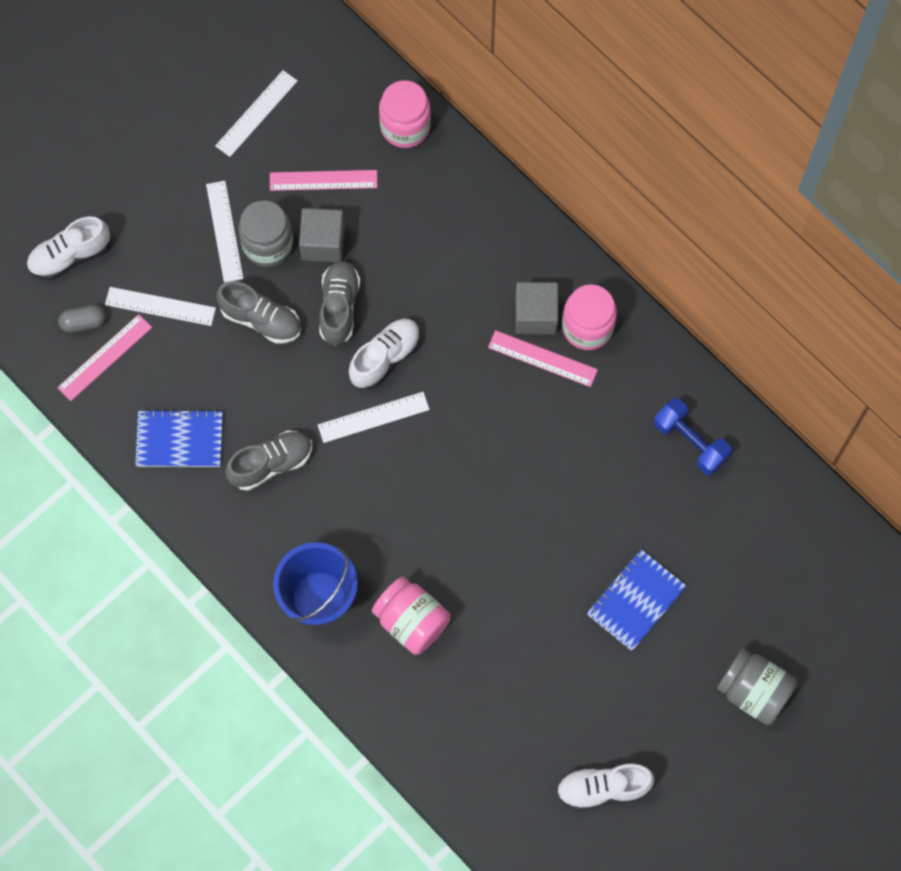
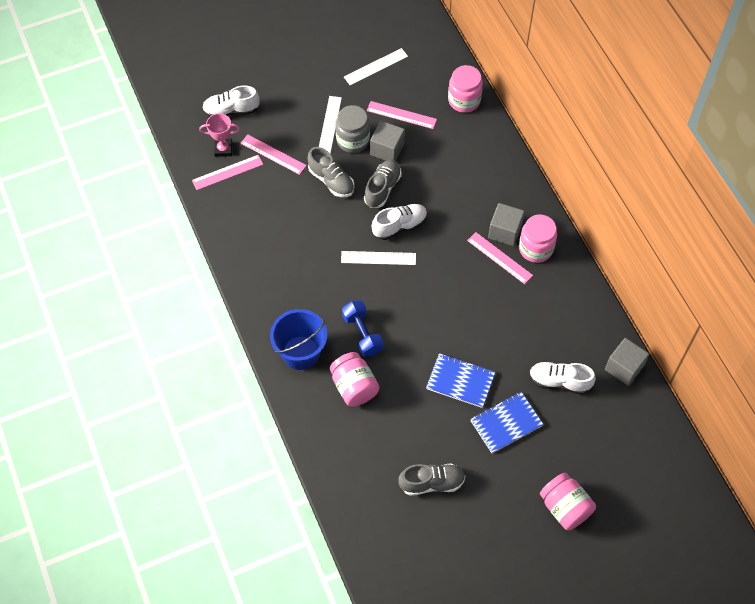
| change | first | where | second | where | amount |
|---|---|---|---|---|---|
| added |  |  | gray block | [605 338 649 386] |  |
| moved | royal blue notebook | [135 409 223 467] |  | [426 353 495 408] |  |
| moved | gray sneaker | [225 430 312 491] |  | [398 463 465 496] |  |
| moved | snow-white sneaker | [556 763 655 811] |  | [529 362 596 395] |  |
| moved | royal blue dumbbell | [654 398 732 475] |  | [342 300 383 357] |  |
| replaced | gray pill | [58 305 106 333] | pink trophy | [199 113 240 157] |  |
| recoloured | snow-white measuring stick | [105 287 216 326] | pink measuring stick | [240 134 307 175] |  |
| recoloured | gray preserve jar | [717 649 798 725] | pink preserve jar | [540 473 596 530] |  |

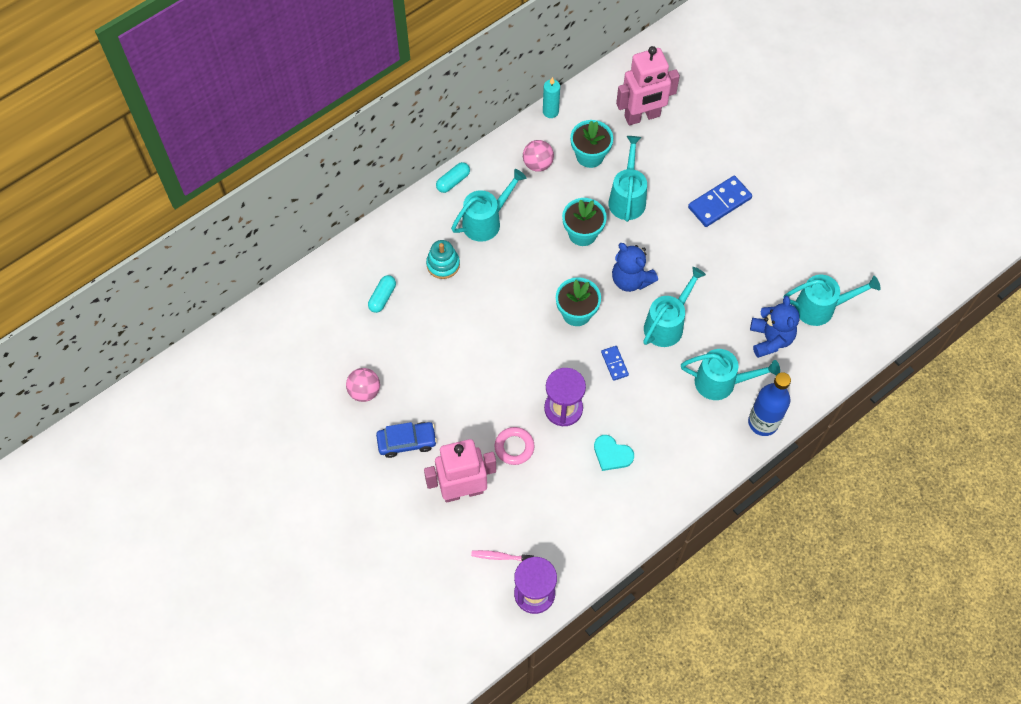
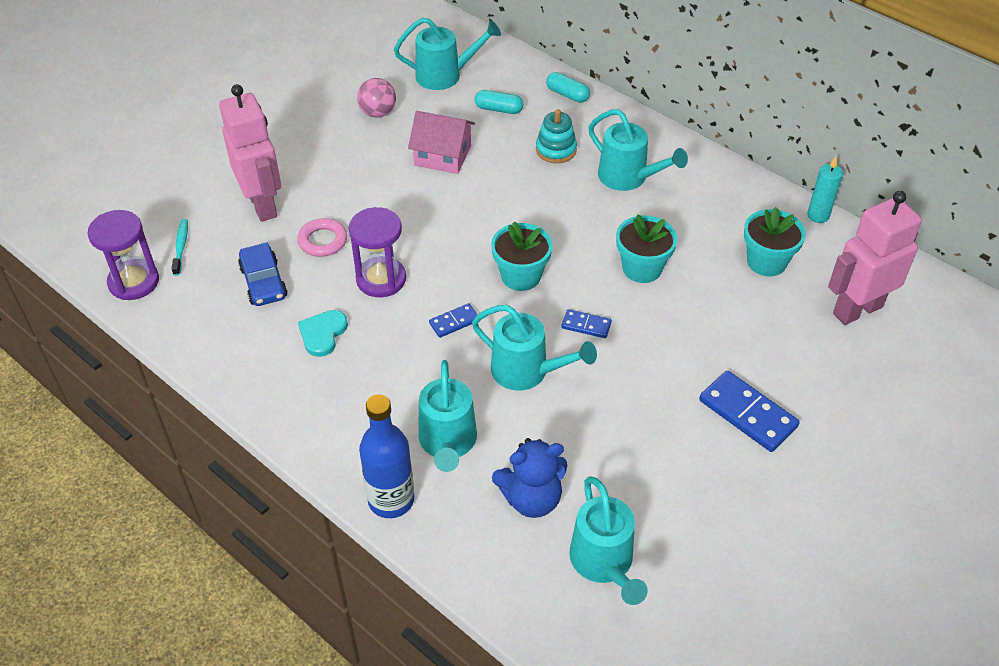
| change | first | where | second | where | amount |
|---|---|---|---|---|---|
| removed | pink sphere | [523 140 554 172] |  |  |  |
| added |  |  | pink toy house | [408 111 475 174] |  |
| moved | royal blue car | [376 422 437 458] |  | [238 243 288 306] |  |
| moved | turquoise pill | [436 162 470 193] |  | [546 72 590 103] |  |
| moved | turquoise watering can | [608 136 647 222] |  | [394 18 501 90] |  |
| replaced | royal blue stuffed bear | [612 243 658 292] | royal blue domino piece | [561 309 612 338] |  |
| recoloured | pink tooth brush | [471 550 534 561] | turquoise tooth brush | [172 219 188 276] |  |
| turned | pink robot figure | [616 46 680 125] |  | [828 191 922 325] | 90 degrees clockwise |

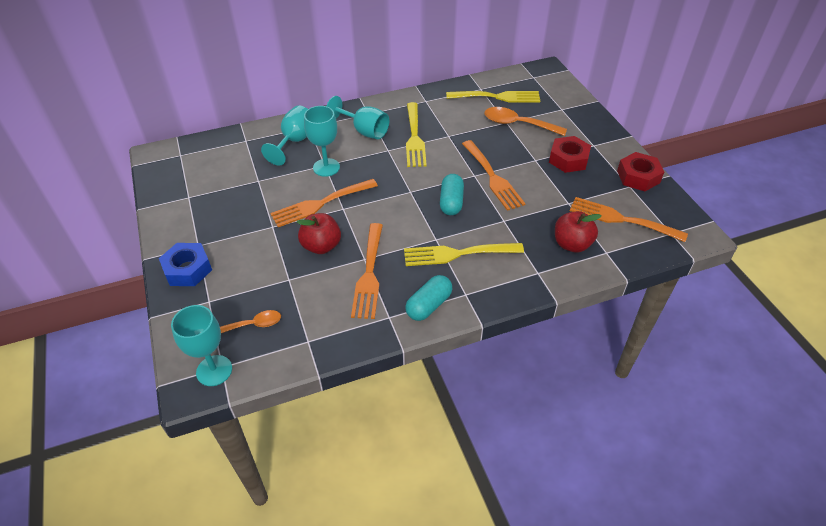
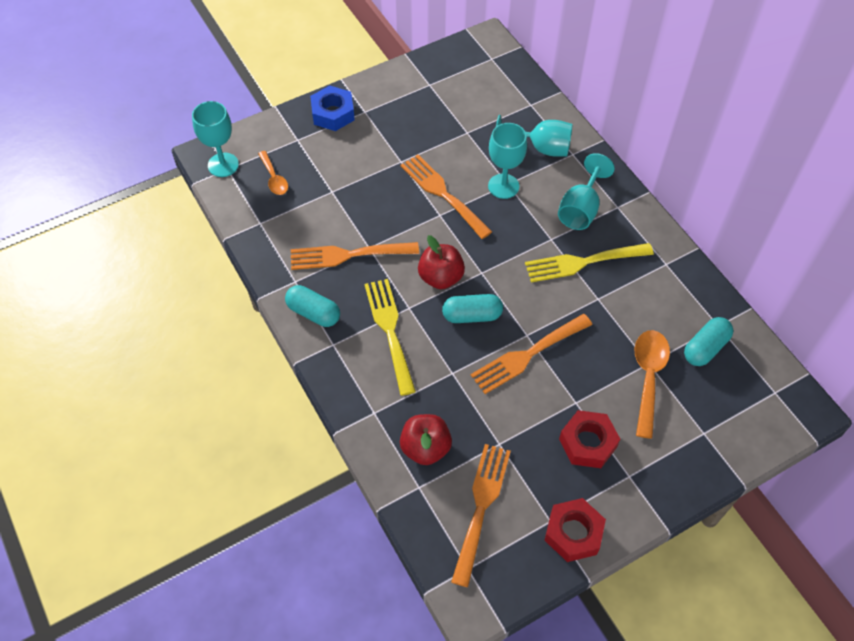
| change | first | where | second | where | amount |
|---|---|---|---|---|---|
| moved | crimson apple fruit | [297 213 341 254] |  | [418 235 465 289] |  |
| replaced | yellow table fork | [446 91 540 102] | turquoise pill | [684 317 733 366] |  |

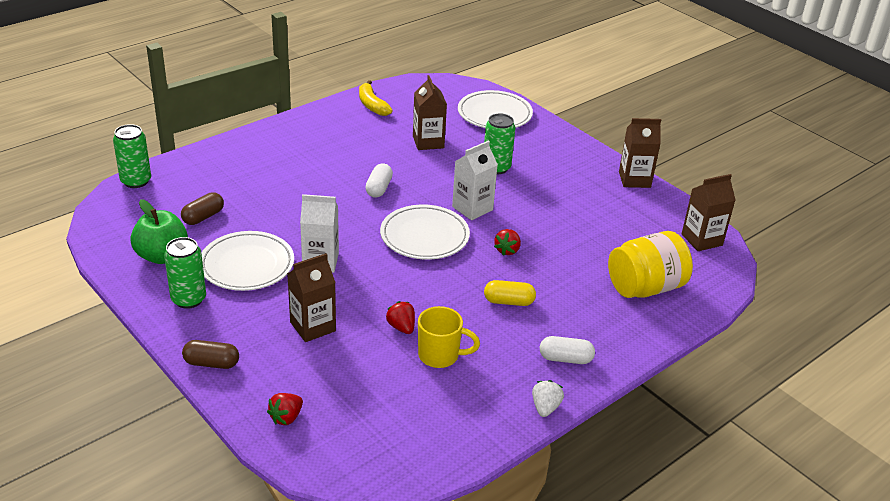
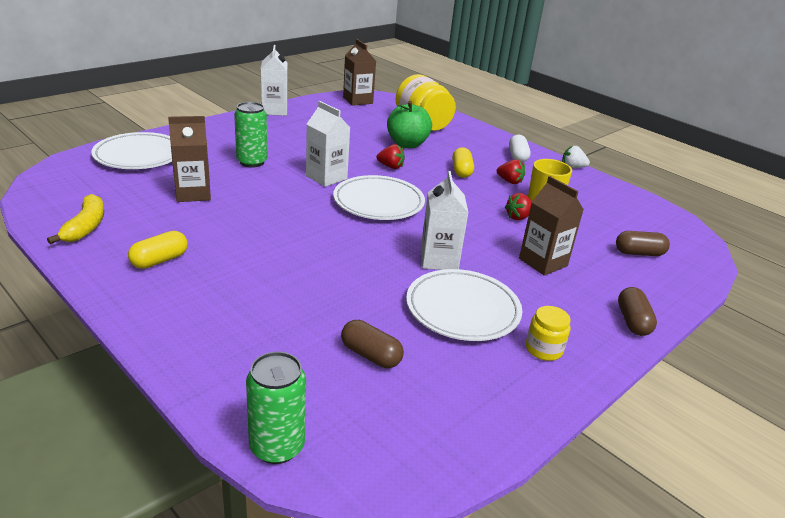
| change | first | where | second | where | amount |
|---|---|---|---|---|---|
| removed | snow-white pill | [365 163 393 198] |  |  |  |
| added |  |  | yellow pill | [128 231 188 269] |  |
| added |  |  | brown pill | [616 231 670 256] |  |
| moved | leaf-green apple fruit | [130 199 188 264] |  | [387 101 432 148] |  |
| moved | crimson strawberry | [267 393 303 425] |  | [497 159 525 184] |  |
| replaced | leaf-green soda can | [164 237 206 309] | yellow preserve jar | [526 306 571 361] |  |
| recoloured | brown carton | [619 118 661 188] | snow-white carton | [261 45 288 116] |  |
| turned | yellow toy banana | [359 80 393 116] |  | [47 194 104 244] | 60 degrees counterclockwise |

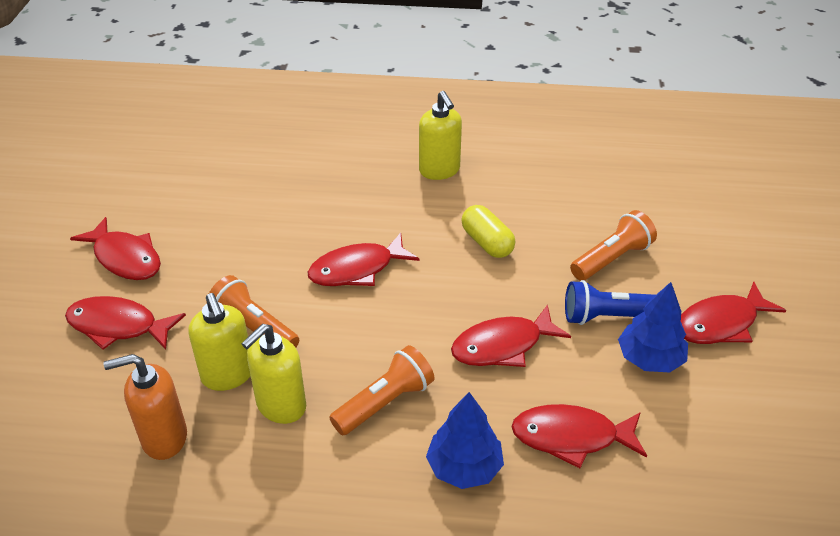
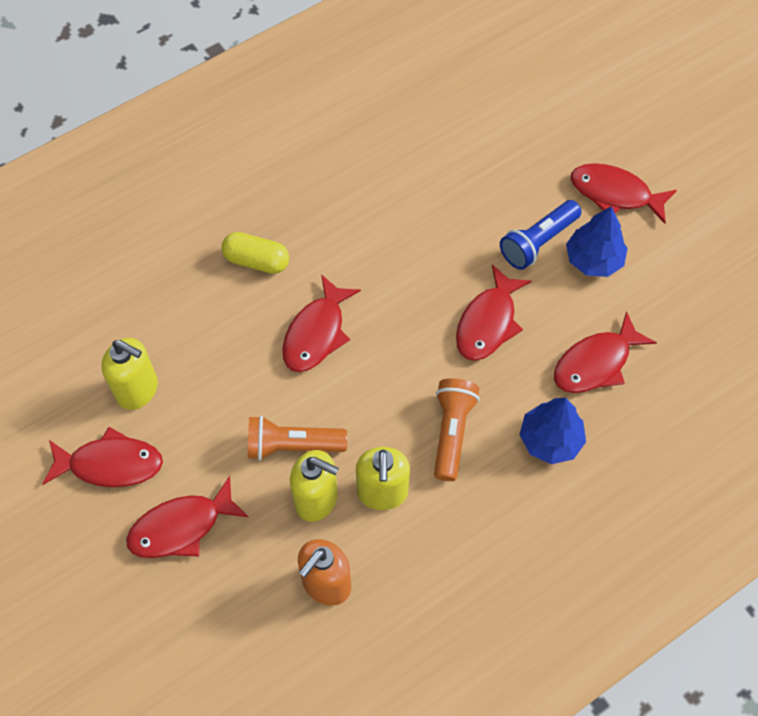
| change | first | where | second | where | amount |
|---|---|---|---|---|---|
| removed | orange flashlight | [570 210 657 281] |  |  |  |
| moved | yellow soap dispenser | [419 91 462 180] |  | [101 338 158 410] |  |
| moved | yellow pill | [461 205 515 258] |  | [222 232 289 274] |  |
| turned | crimson toy fish | [681 282 786 344] |  | [571 163 677 224] | 90 degrees clockwise |

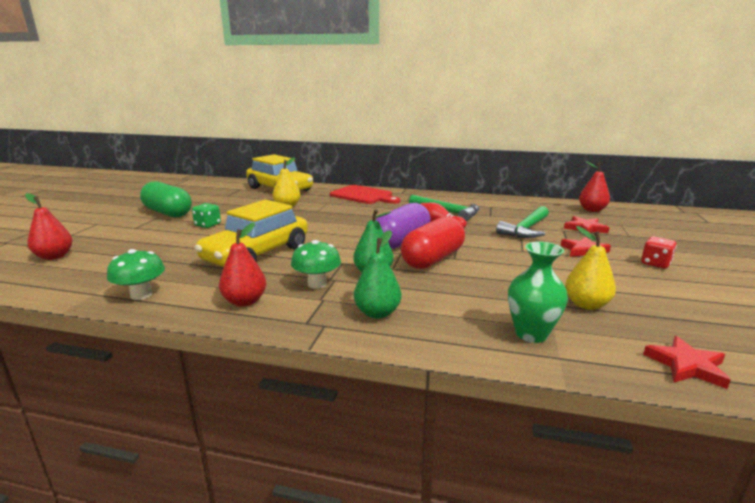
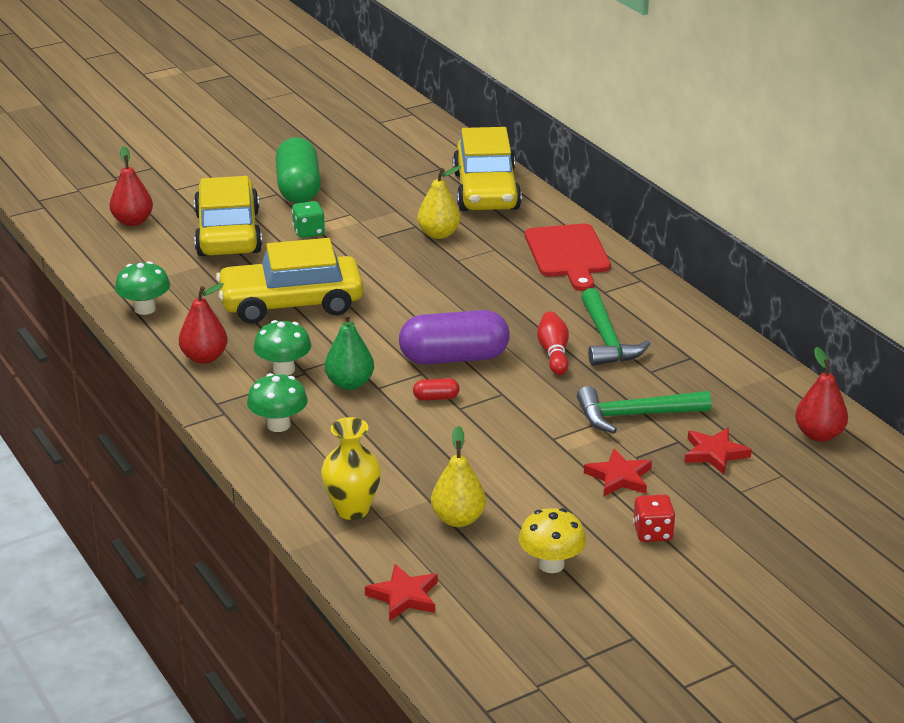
| change | first | where | second | where | amount |
|---|---|---|---|---|---|
| added |  |  | yellow car | [194 176 262 256] |  |
| added |  |  | yellow toadstool | [519 508 586 573] |  |
| replaced | leaf-green pear | [354 230 401 319] | leaf-green toadstool | [247 373 308 432] |  |
| recoloured | leaf-green vase | [508 242 568 343] | yellow vase | [321 417 381 520] |  |
| resized | crimson pill | [401 217 465 269] |  | [413 378 459 401] | x0.41 |

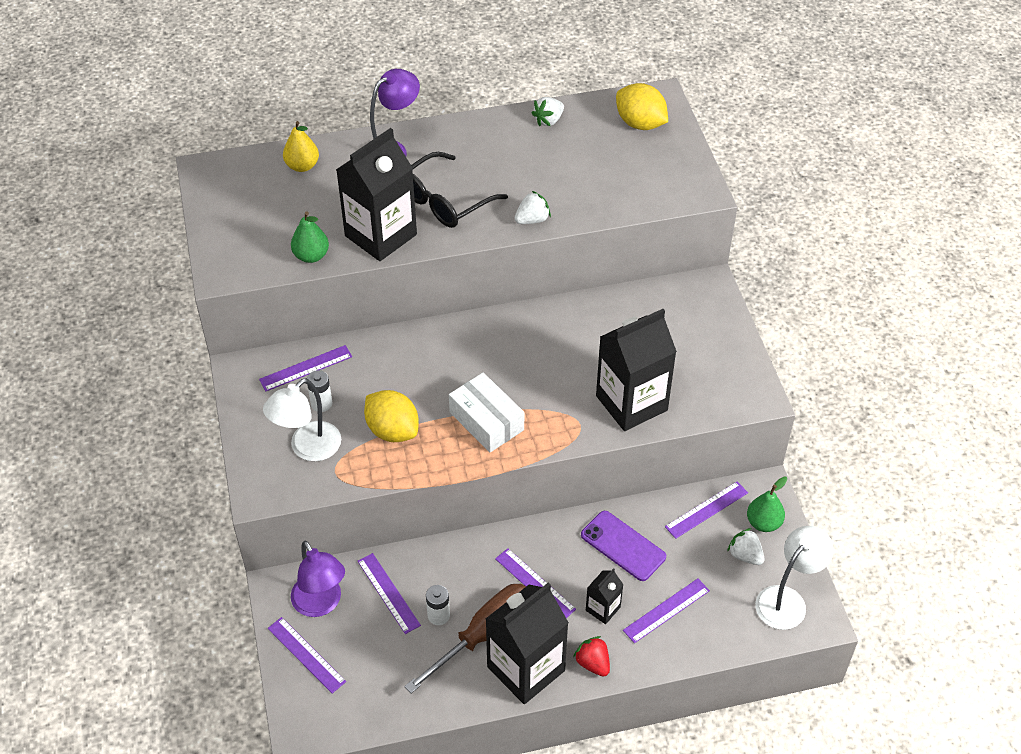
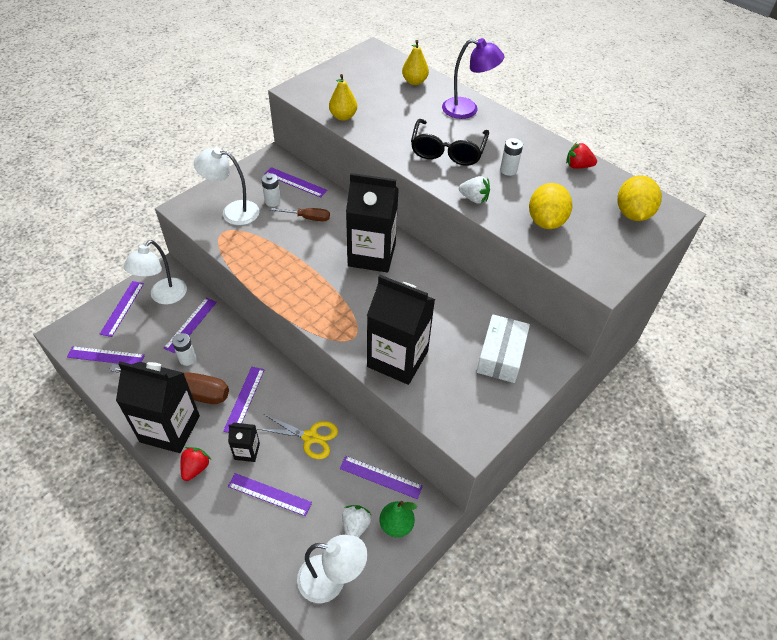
| change | first | where | second | where | amount |
|---|---|---|---|---|---|
| added |  |  | purple measuring stick | [67 346 145 364] |  |
| added |  |  | brown screwdriver | [270 208 330 221] |  |
| added |  |  | snow-white AA battery | [500 138 523 176] |  |
| moved | jet-black carton | [336 128 417 261] |  | [346 173 399 273] |  |
| moved | yellow lemon | [364 390 419 442] |  | [529 183 572 229] |  |
| moved | snow-white box | [449 373 524 452] |  | [477 314 530 383] |  |
| replaced | purple smartphone | [581 511 666 581] | yellow pair of scissors | [258 414 338 459] |  |
| recoloured | leaf-green pear | [291 211 329 263] | yellow pear | [329 74 357 121] |  |
| recoloured | purple reading lamp | [291 541 345 617] | snow-white reading lamp | [124 240 187 305] |  |
| recoloured | snow-white strawberry | [532 97 564 126] | crimson strawberry | [566 142 597 169] |  |
| turned | jet-black eyeglasses | [411 152 508 228] |  | [411 119 489 166] | 90 degrees counterclockwise |

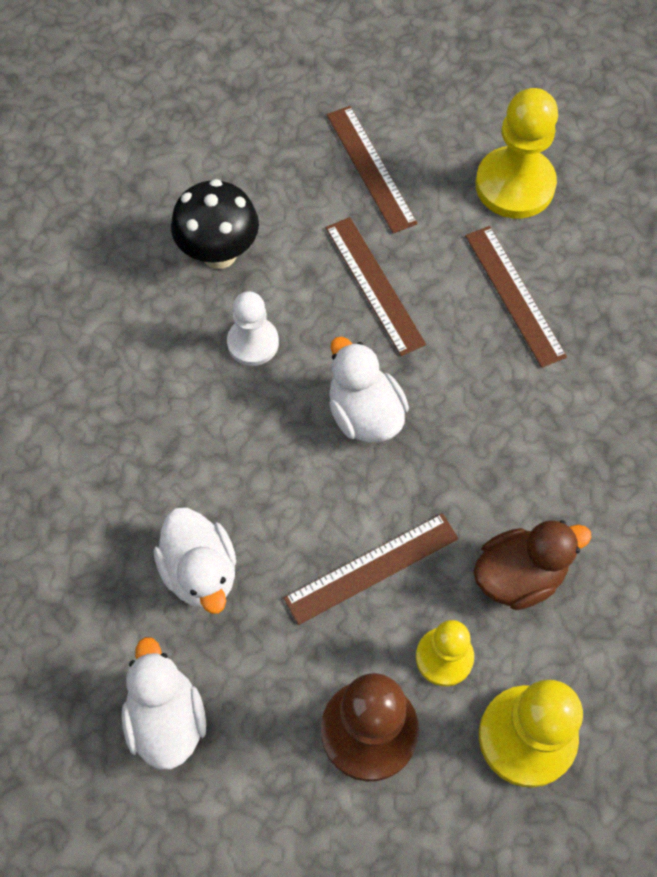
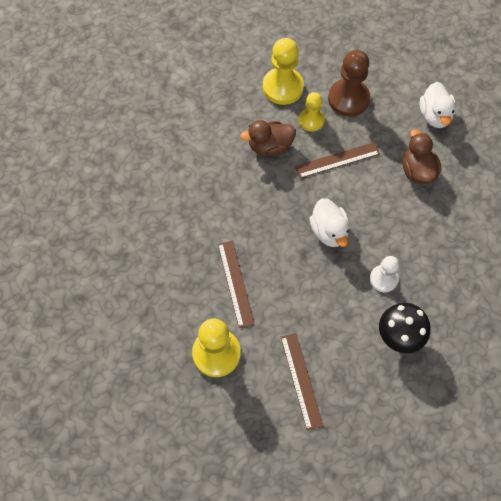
| change | first | where | second | where | amount |
|---|---|---|---|---|---|
| removed | brown measuring stick | [326 217 426 356] |  |  |  |
| recoloured | snow-white rubber duck | [153 507 236 614] | brown rubber duck | [403 129 441 184] |  |

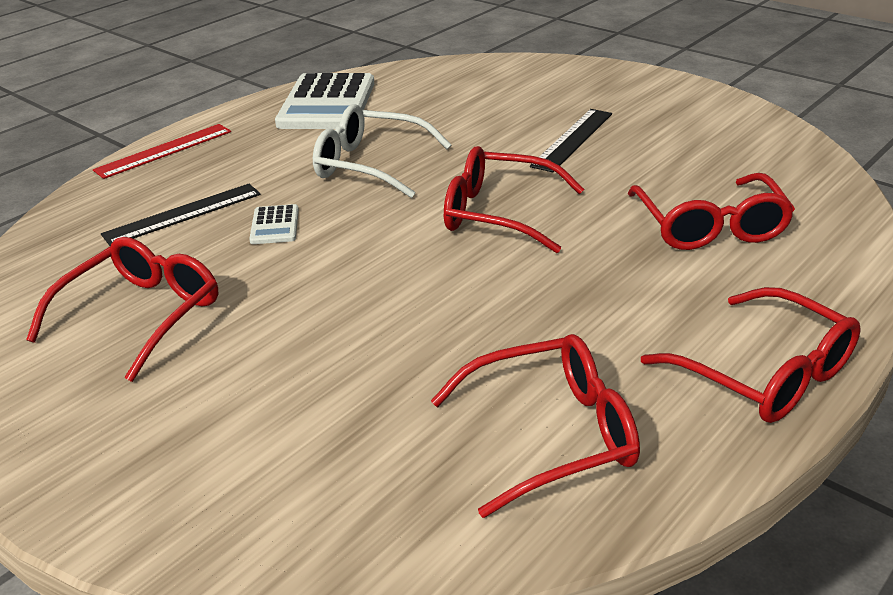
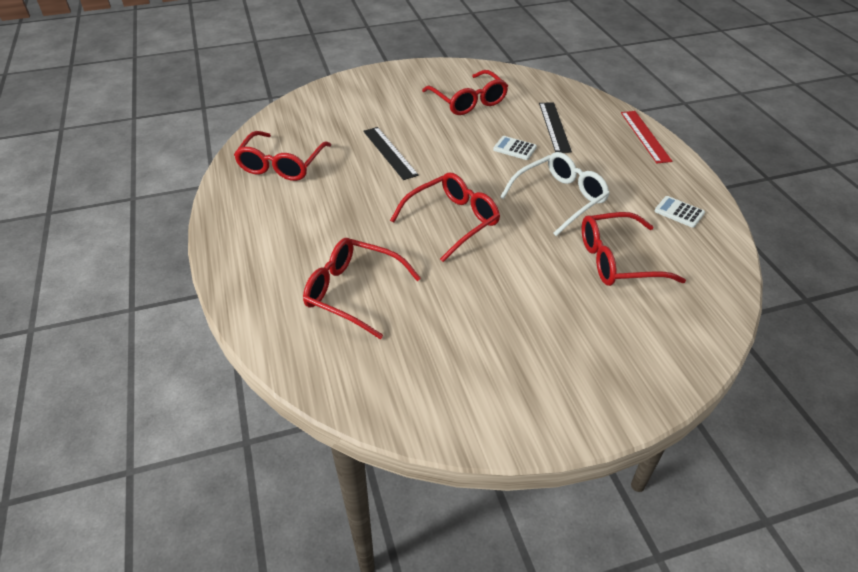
| change | first | where | second | where | amount |
|---|---|---|---|---|---|
| moved | jet-black measuring stick | [530 109 612 172] |  | [363 127 419 180] |  |
| moved | crimson eyeglasses | [641 287 861 423] |  | [582 212 686 286] |  |
| resized | snow-white calculator | [275 73 374 129] |  | [654 196 705 228] | x0.45 |

